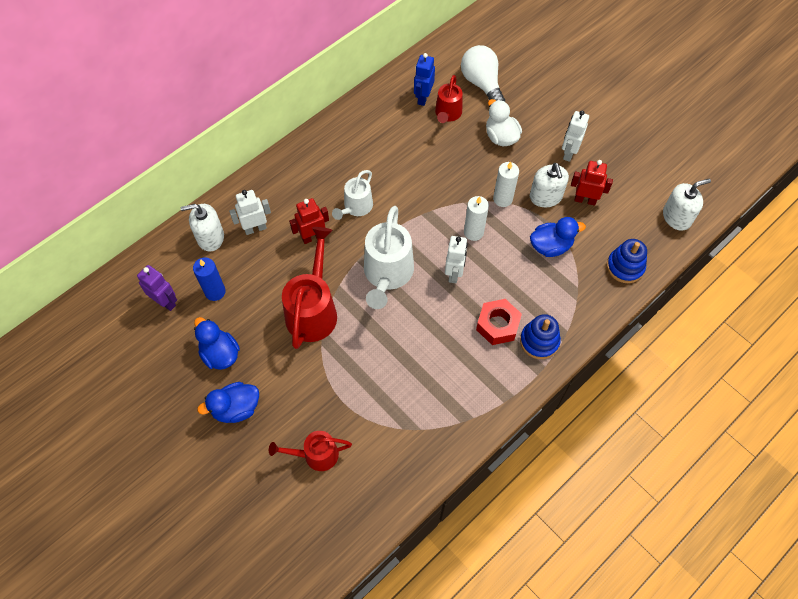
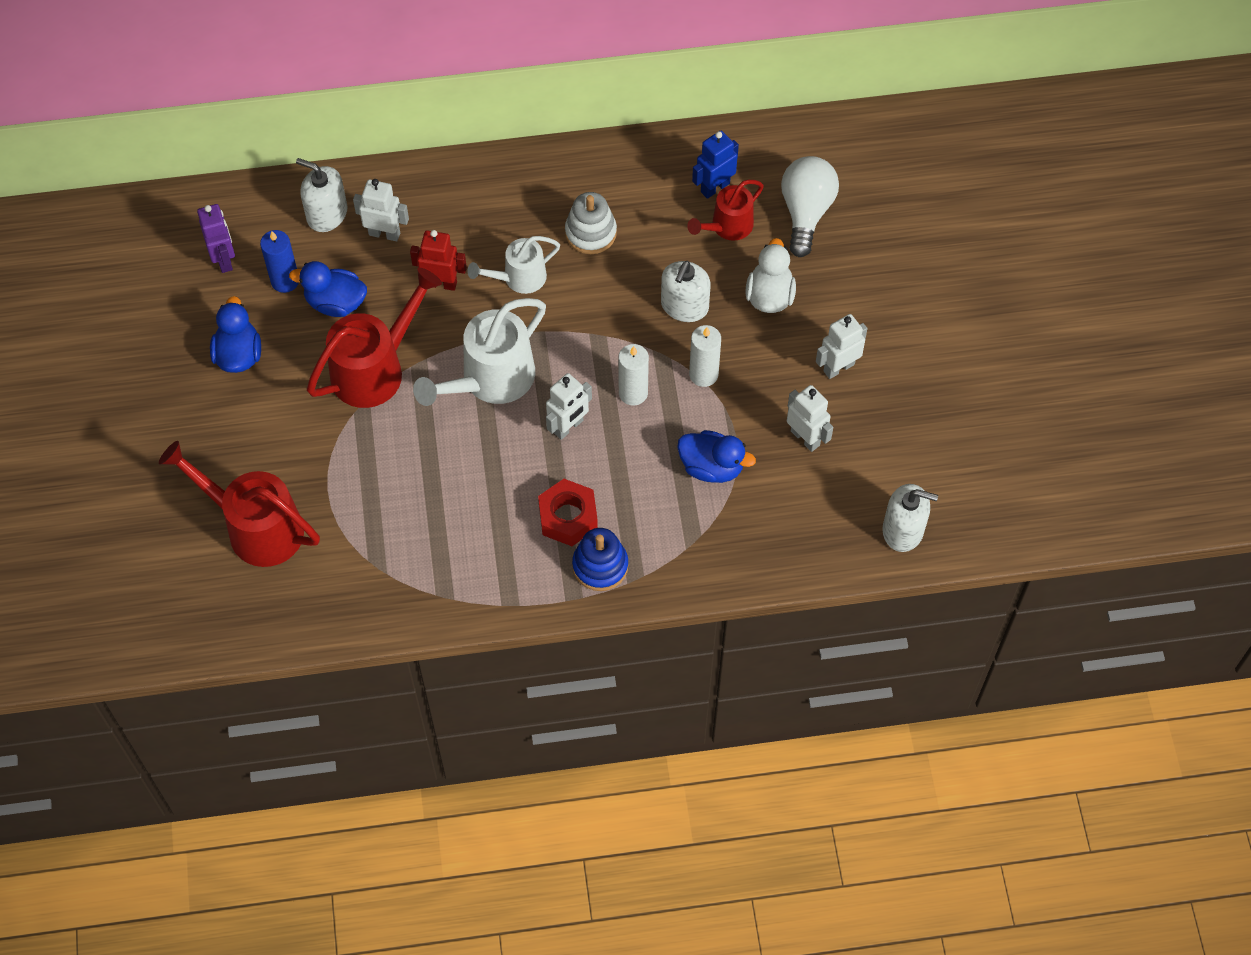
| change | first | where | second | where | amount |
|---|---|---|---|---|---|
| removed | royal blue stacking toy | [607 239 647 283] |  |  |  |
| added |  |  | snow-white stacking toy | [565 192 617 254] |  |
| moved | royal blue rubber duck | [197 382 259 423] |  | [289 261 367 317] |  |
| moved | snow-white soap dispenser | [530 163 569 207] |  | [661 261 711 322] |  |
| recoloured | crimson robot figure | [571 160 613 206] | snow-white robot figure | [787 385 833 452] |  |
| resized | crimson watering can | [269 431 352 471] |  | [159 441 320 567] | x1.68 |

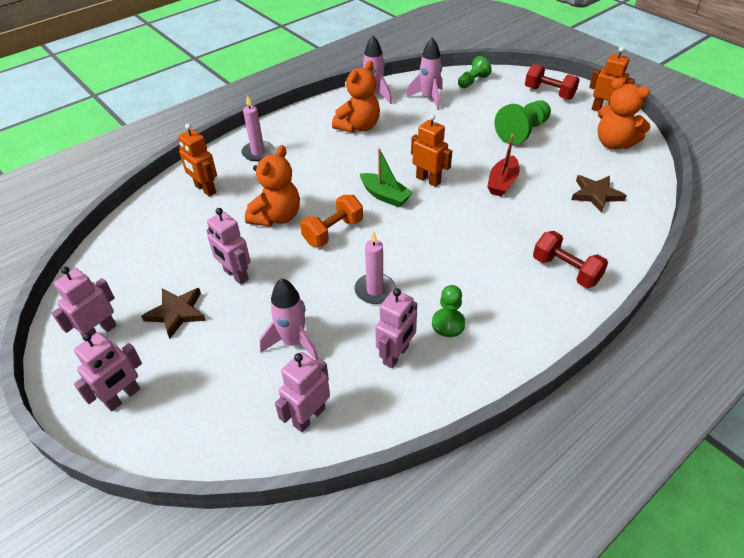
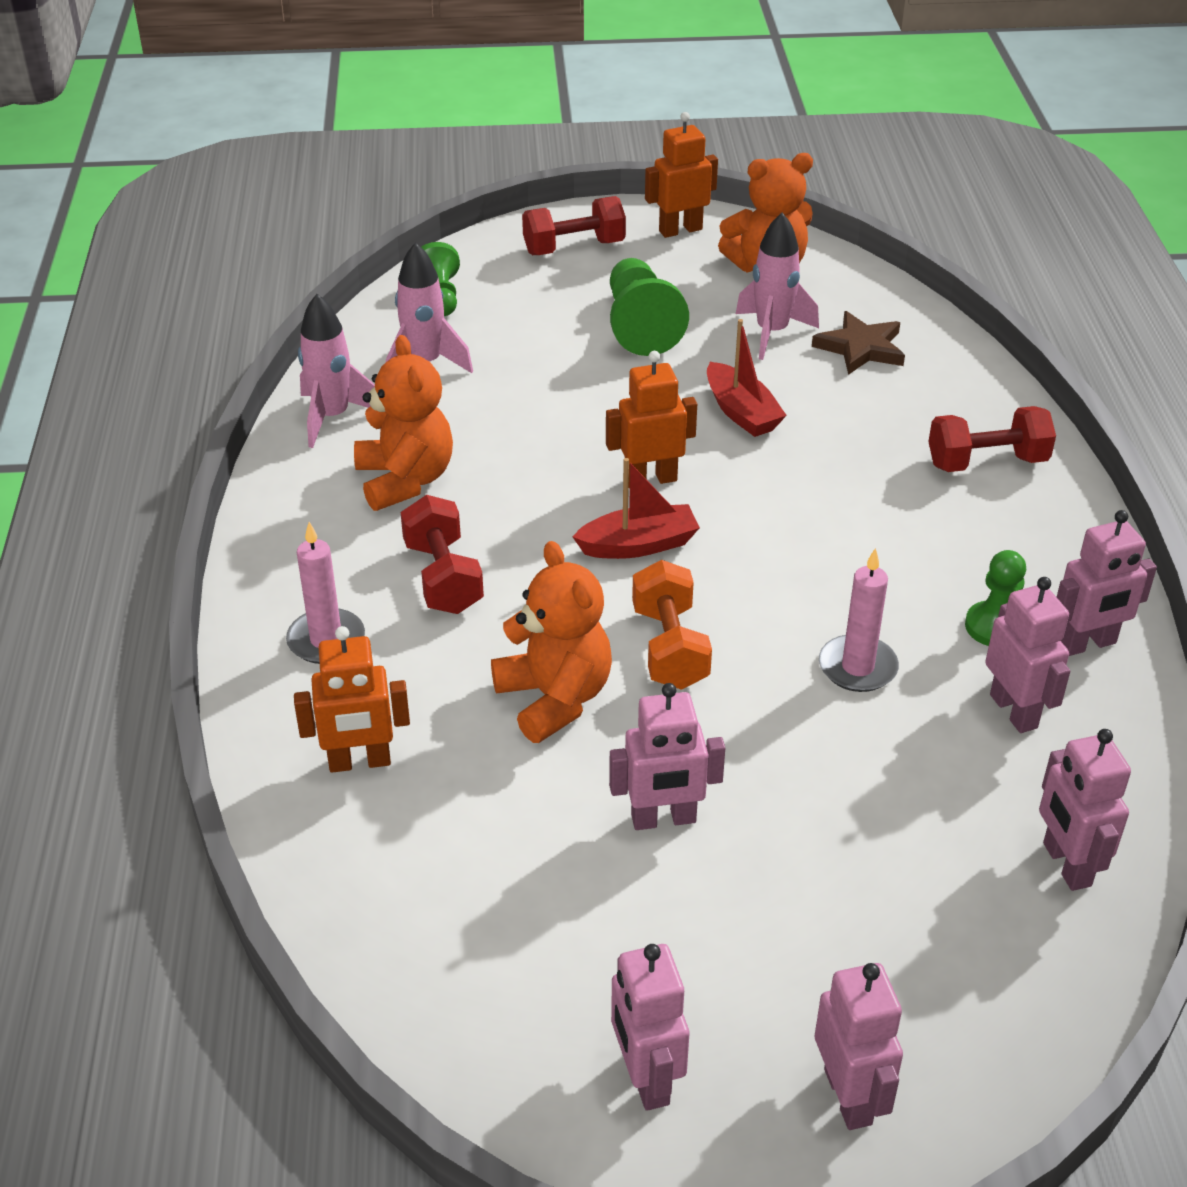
| change | first | where | second | where | amount |
|---|---|---|---|---|---|
| removed | brown star | [141 288 206 339] |  |  |  |
| added |  |  | crimson dumbbell | [400 495 484 614] |  |
| added |  |  | pink robot figure | [1057 510 1157 656] |  |
| moved | pink toy rocket | [260 278 319 361] |  | [736 213 819 360] |  |
| recoloured | leaf-green boat | [360 148 413 207] | crimson boat | [573 458 700 559] |  |

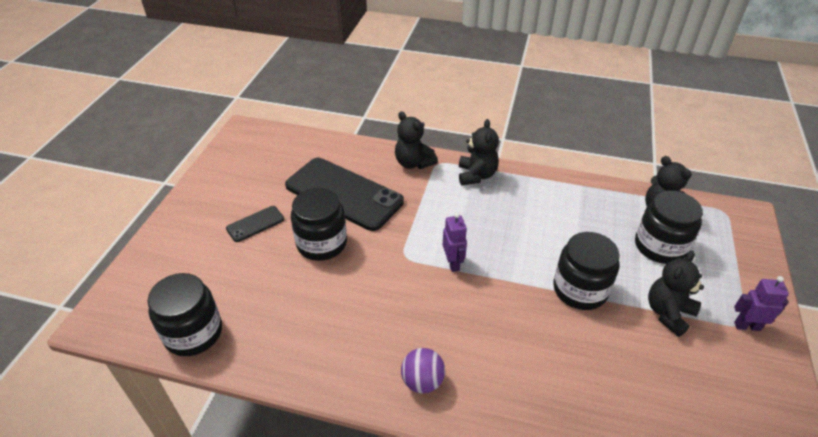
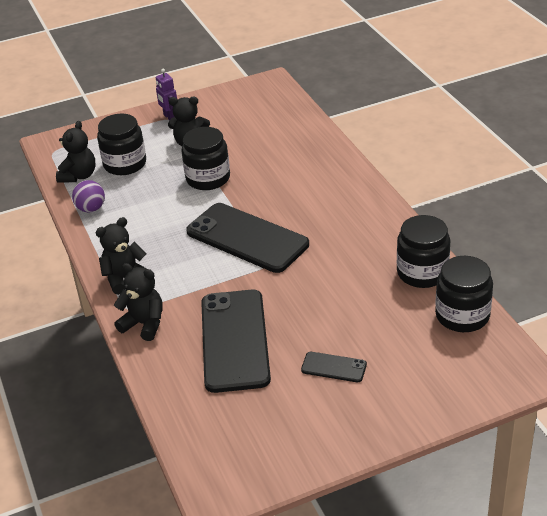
| change | first | where | second | where | amount |
|---|---|---|---|---|---|
| moved | jet-black preserve jar | [291 188 347 261] |  | [397 215 450 288] |  |
| moved | purple sphere | [401 348 445 393] |  | [72 180 105 212] |  |
| replaced | purple robot figure | [443 213 467 272] | jet-black smartphone | [186 203 309 273] |  |
| turned | jet-black stuffed bear | [395 111 438 169] |  | [114 263 163 341] | 75 degrees counterclockwise |

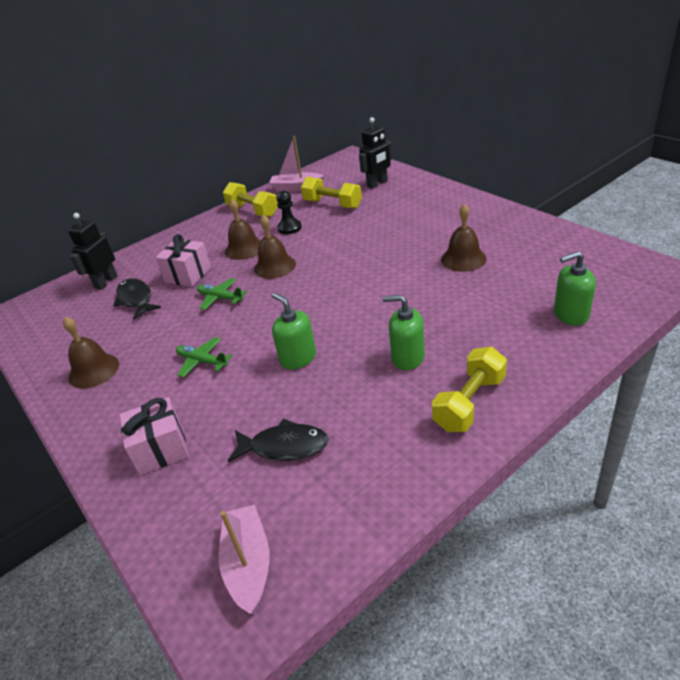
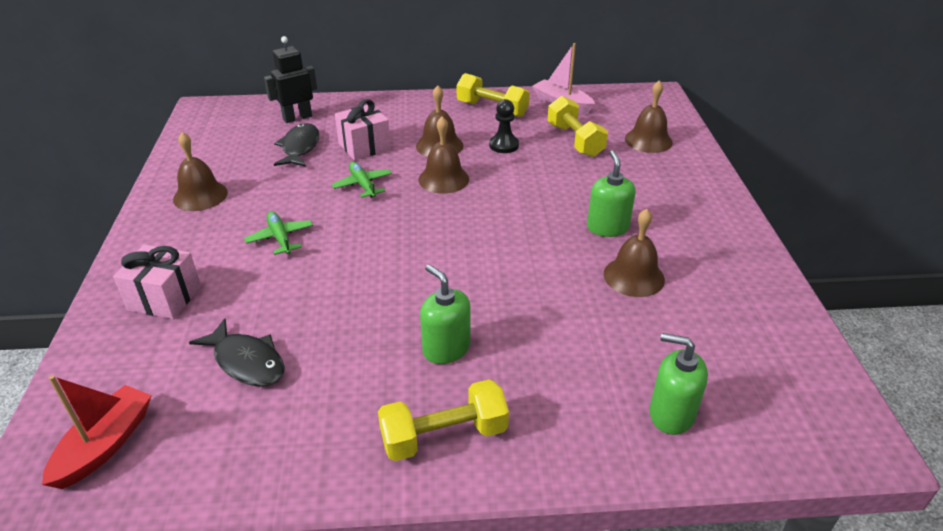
| change | first | where | second | where | amount |
|---|---|---|---|---|---|
| moved | leaf-green soap dispenser | [272 293 316 370] |  | [587 150 636 237] |  |
| replaced | jet-black robot figure | [359 117 393 189] | brown hand bell | [625 80 673 153] |  |
| recoloured | pink boat | [219 505 269 614] | crimson boat | [42 375 152 489] |  |
| turned | yellow dumbbell | [223 182 278 217] |  | [456 73 530 117] | 45 degrees counterclockwise |

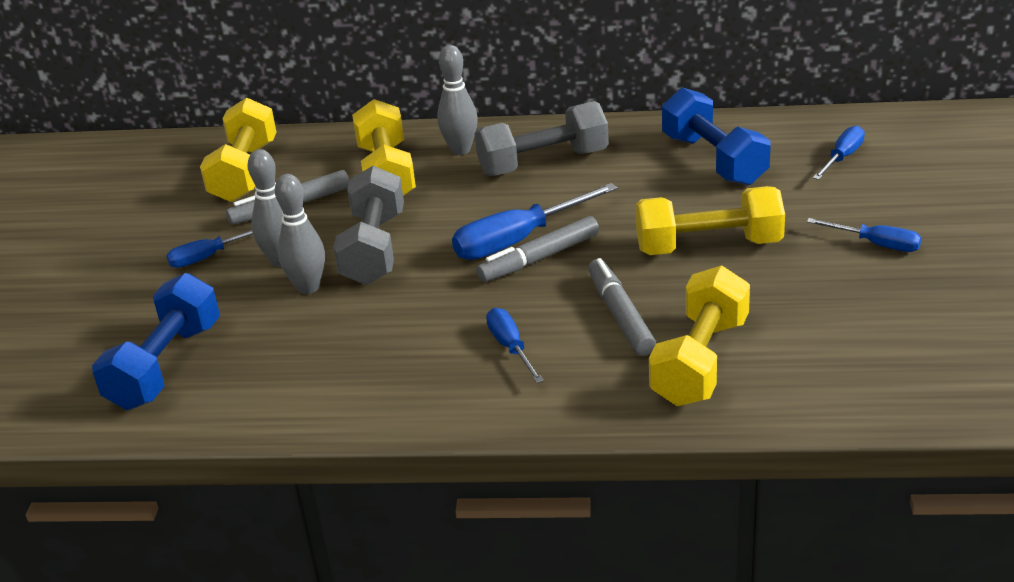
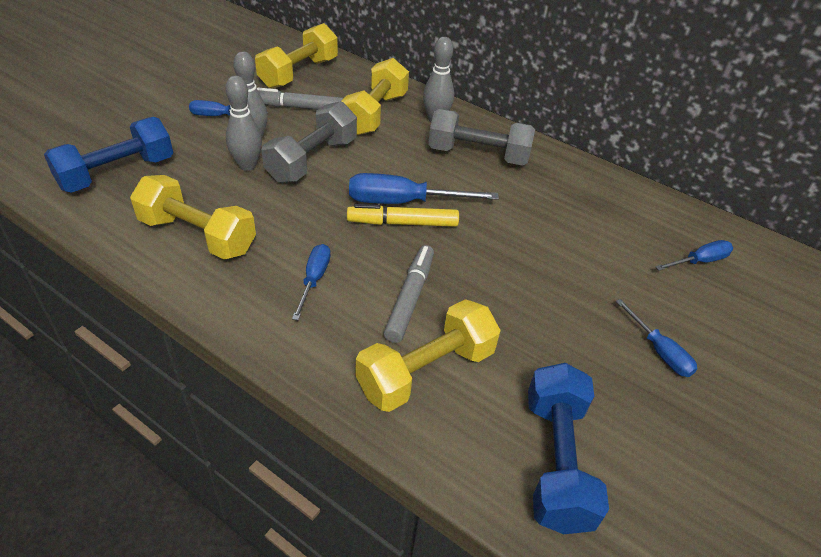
| change | first | where | second | where | amount |
|---|---|---|---|---|---|
| moved | yellow dumbbell | [635 186 785 255] |  | [130 175 256 260] |  |
| moved | royal blue dumbbell | [662 87 771 185] |  | [528 363 609 534] |  |
| recoloured | gray marker pen | [476 216 599 282] | yellow marker pen | [347 204 459 227] |  |

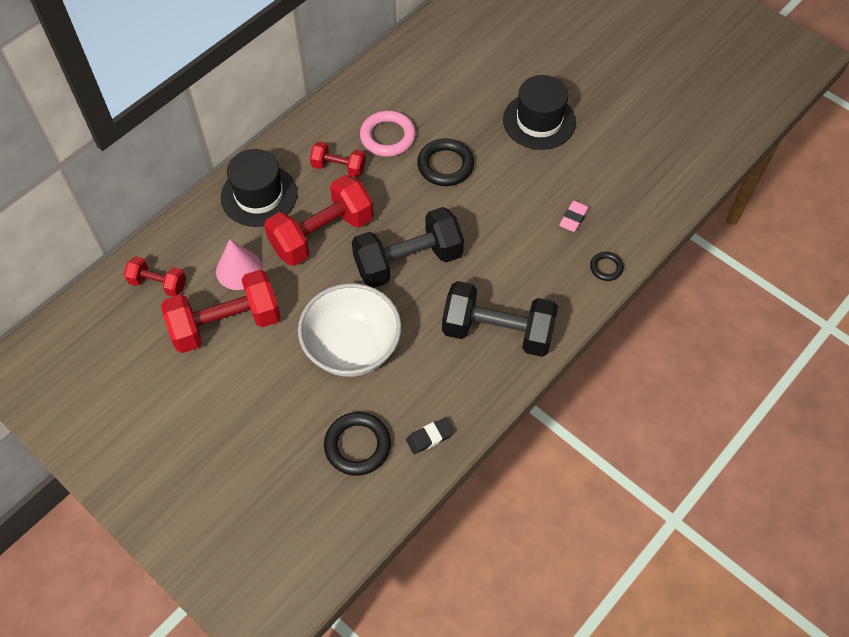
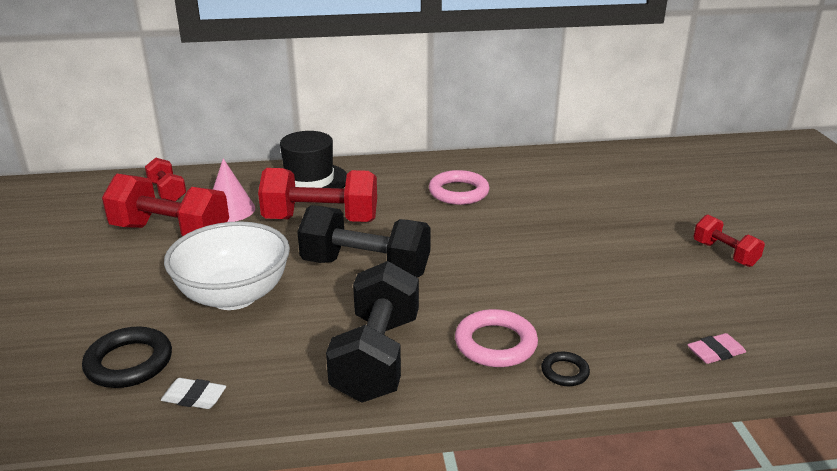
| change | first | where | second | where | amount |
|---|---|---|---|---|---|
| removed | jet-black hoop | [417 139 474 186] |  |  |  |
| removed | jet-black hat | [503 75 576 150] |  |  |  |
| added |  |  | pink hoop | [455 309 538 367] |  |
| moved | crimson dumbbell | [310 141 366 178] |  | [694 215 765 267] |  |
| moved | pink eraser | [559 200 589 232] |  | [687 333 746 364] |  |
| recoloured | jet-black eraser | [406 418 454 454] | snow-white eraser | [161 378 226 409] |  |
| turned | jet-black dumbbell | [442 281 558 357] |  | [326 261 419 403] | 45 degrees clockwise |

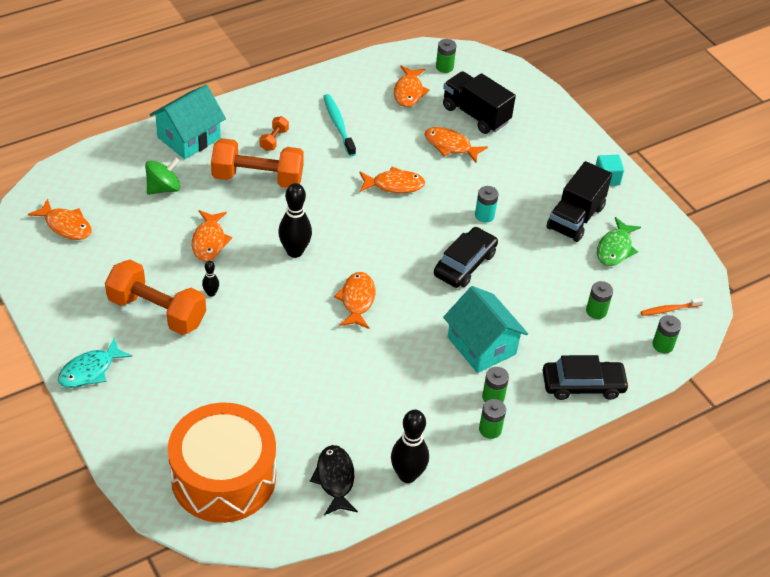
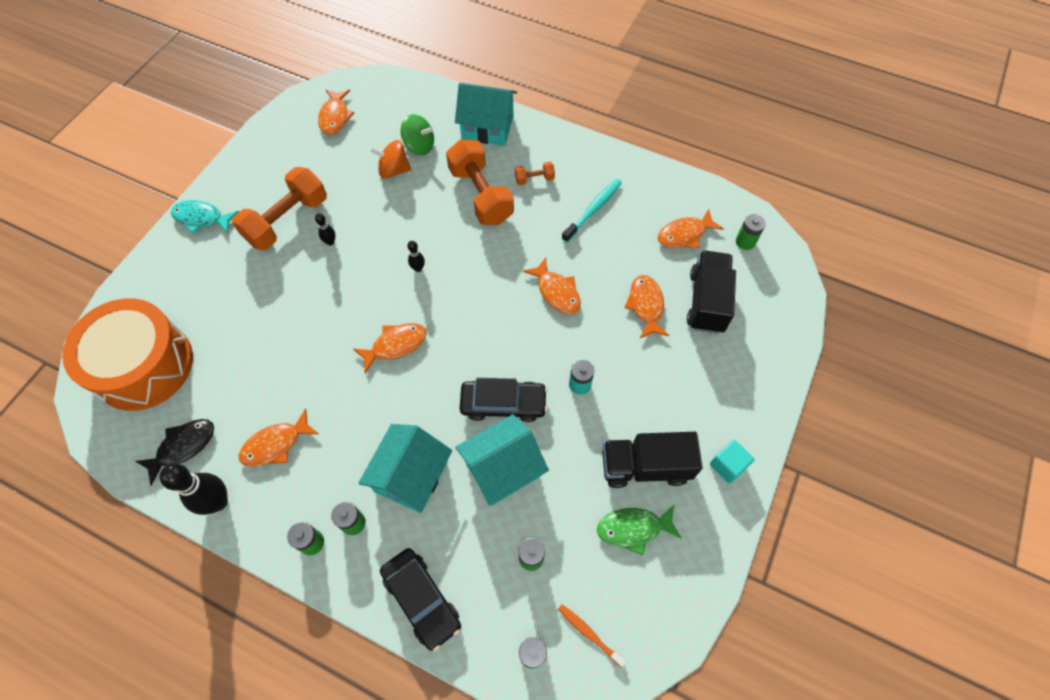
| change | first | where | second | where | amount |
|---|---|---|---|---|---|
| added |  |  | orange whirligig | [370 140 411 179] |  |
| added |  |  | turquoise toy house | [456 414 549 506] |  |
| moved | orange toy fish | [192 210 232 261] |  | [238 408 319 467] |  |
| turned | orange dumbbell | [105 260 206 335] |  | [232 167 327 250] | 45 degrees clockwise |
| resized | jet-black skittle | [278 183 312 258] |  | [407 241 425 272] | x0.49 |

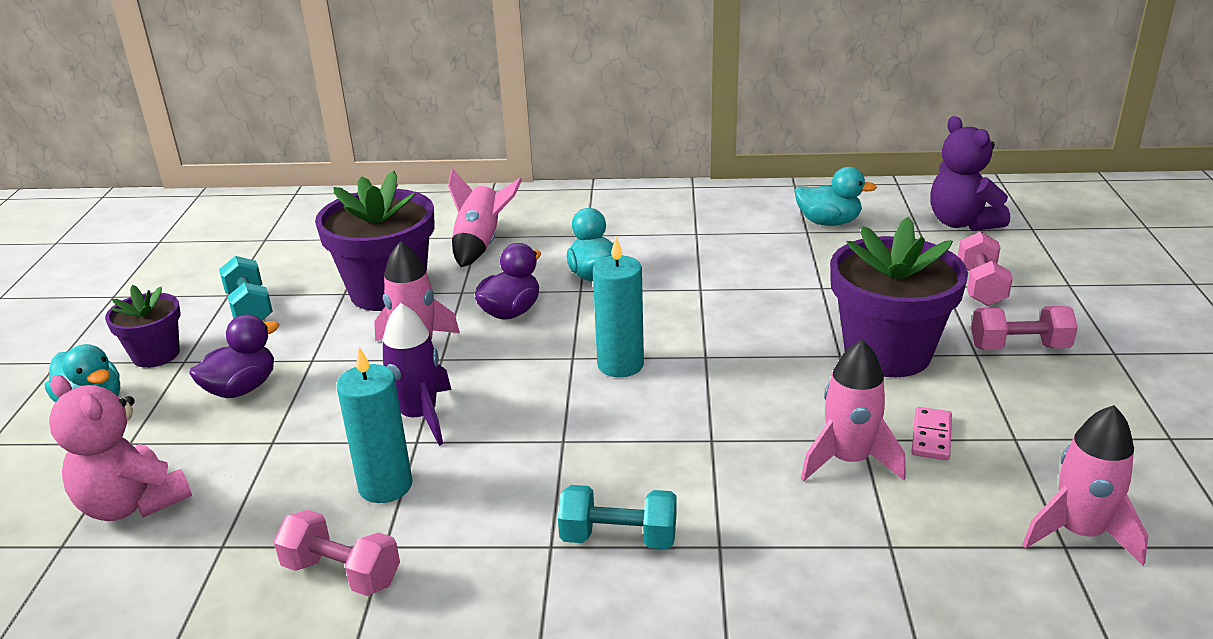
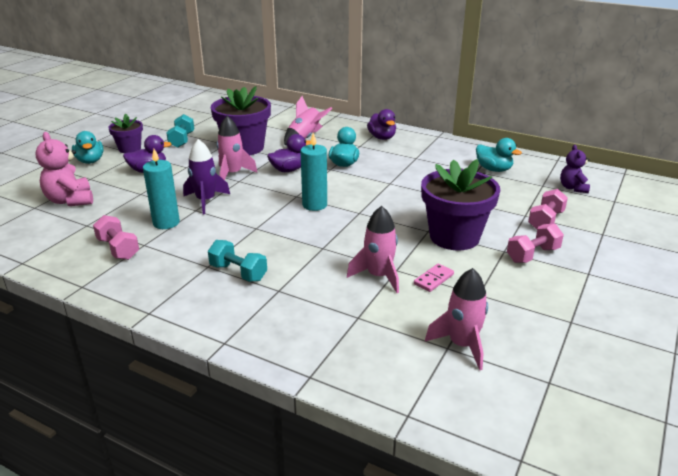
| change | first | where | second | where | amount |
|---|---|---|---|---|---|
| added |  |  | purple rubber duck | [367 109 396 140] |  |
| turned | pink dumbbell | [971 306 1078 350] |  | [507 223 564 263] | 60 degrees counterclockwise |
| resized | purple stuffed bear | [930 116 1010 231] |  | [560 145 590 193] | x0.64 |

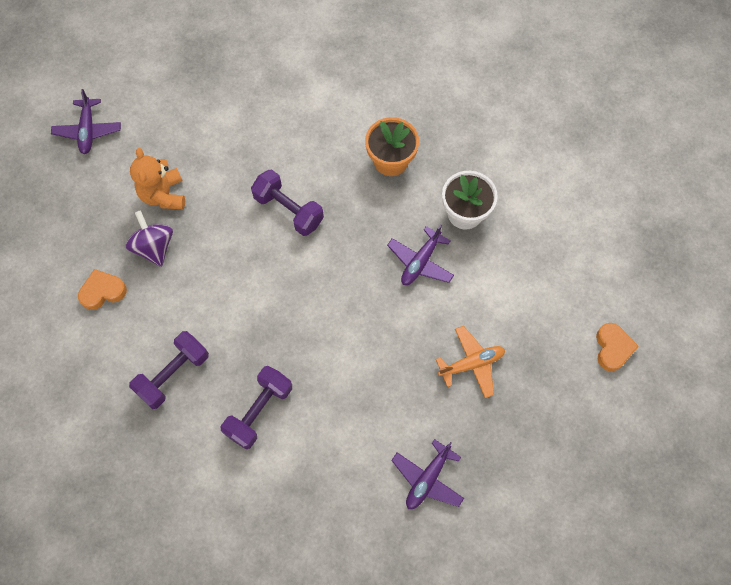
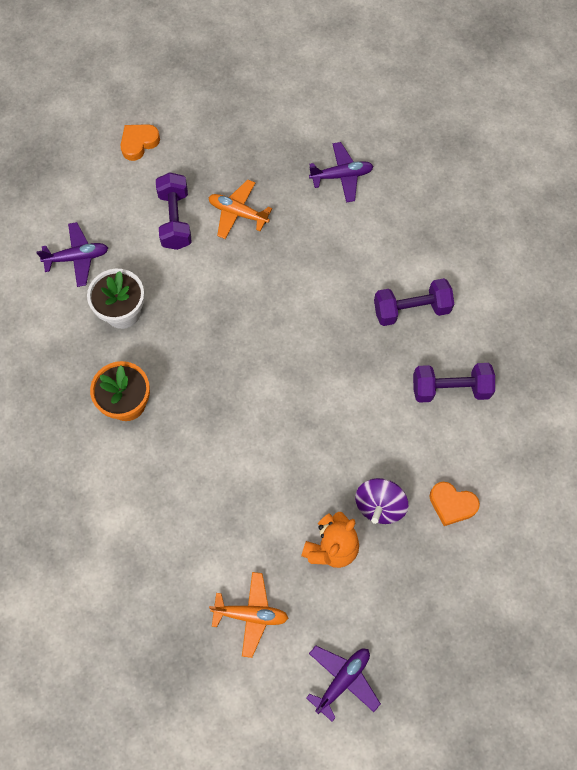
| change | first | where | second | where | amount |
|---|---|---|---|---|---|
| added |  |  | orange toy plane | [209 572 288 658] |  |
| moved | purple dumbbell | [251 169 324 236] |  | [156 172 192 250] |  |
| moved | purple toy plane | [387 224 454 285] |  | [36 222 108 287] |  |

